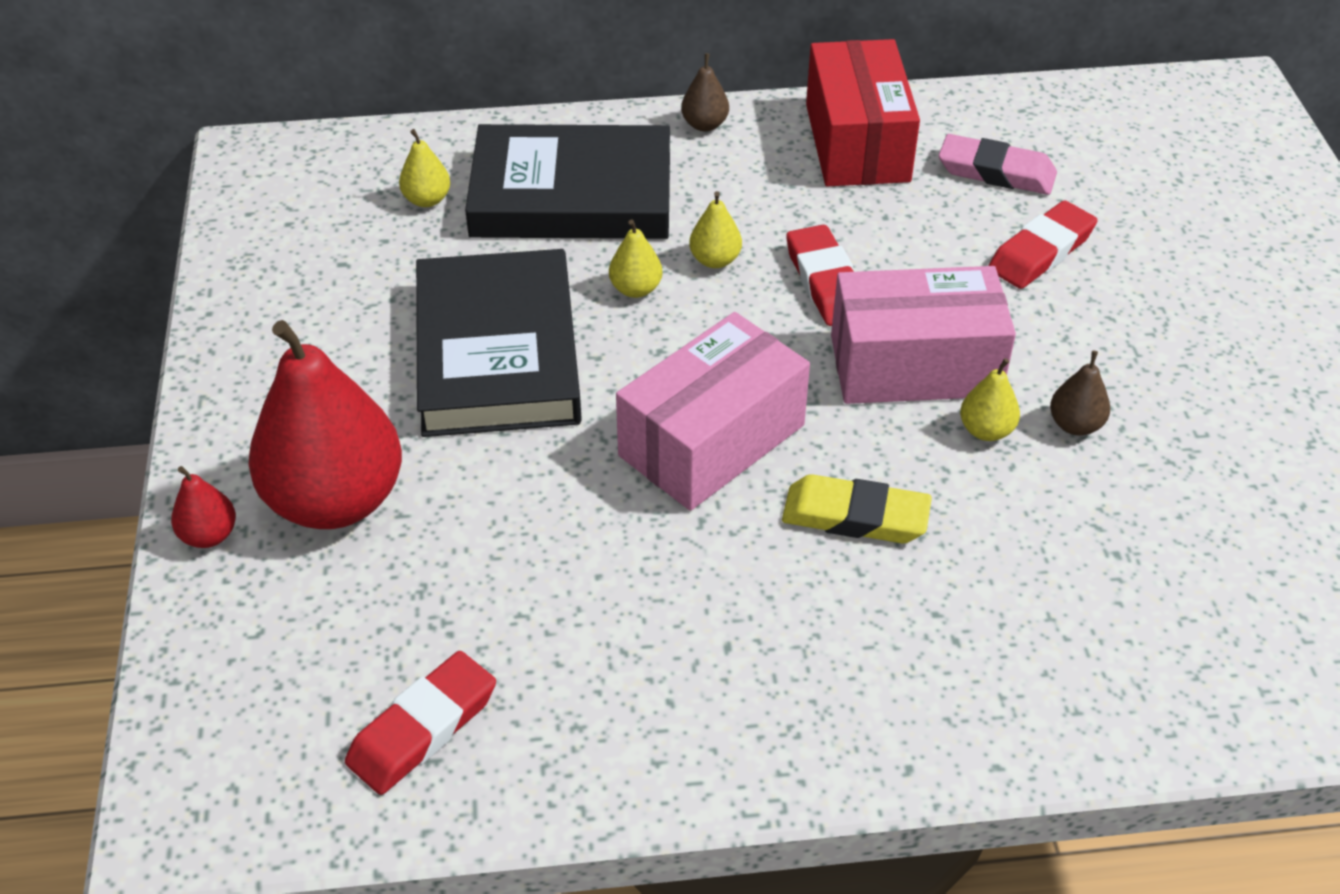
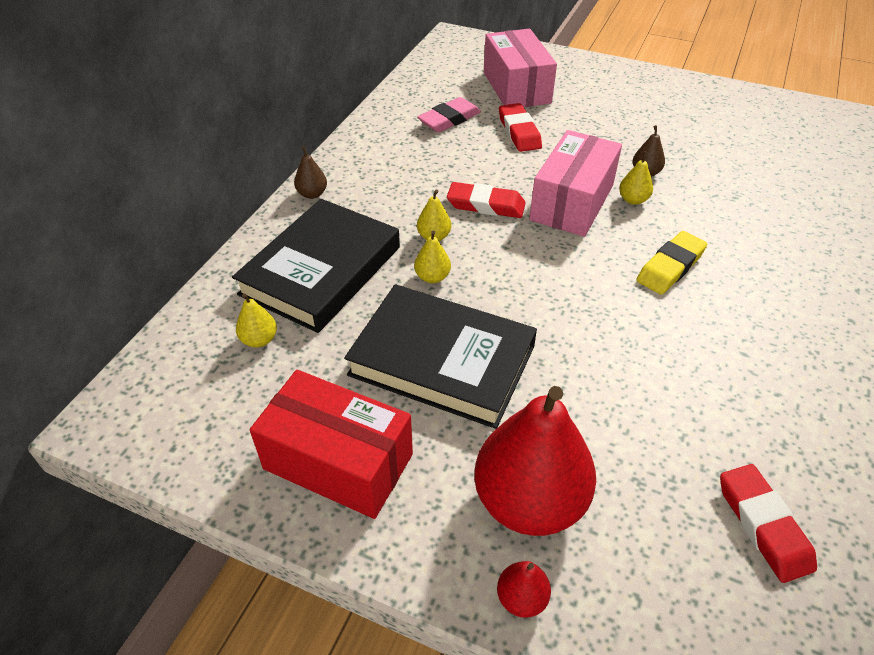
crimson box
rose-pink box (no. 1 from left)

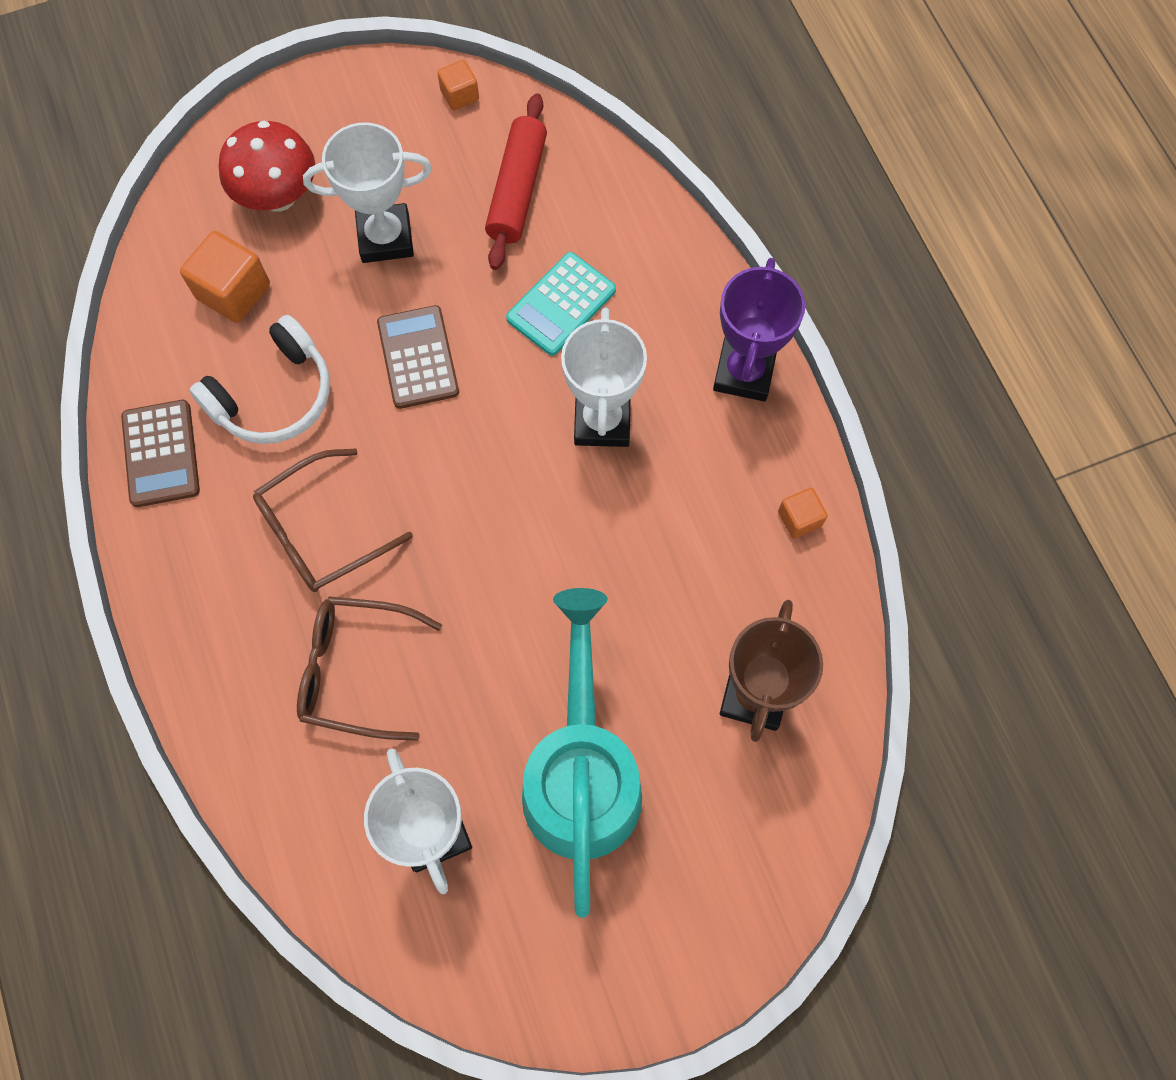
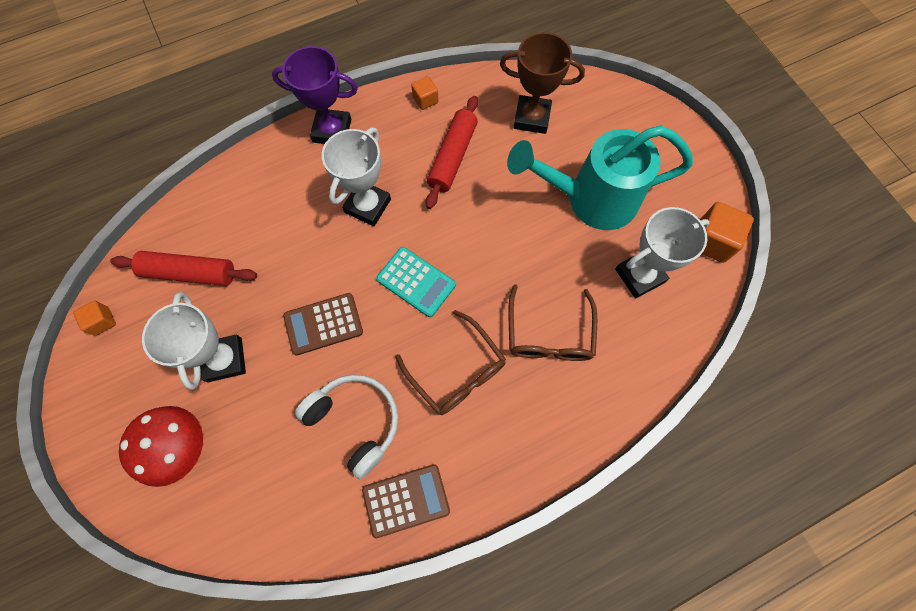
pure white prize cup (no. 2 from left)
aqua pocket calculator
crimson rolling pin (no. 2 from left)
orange cube (no. 3 from left)

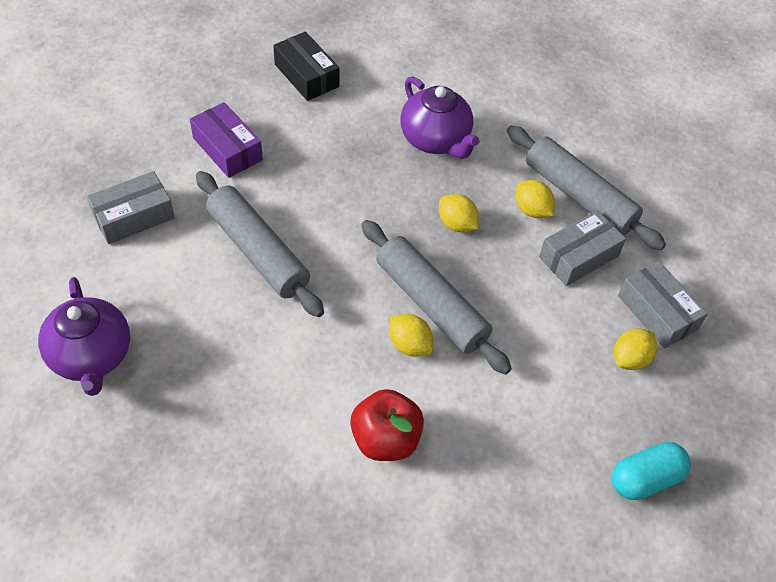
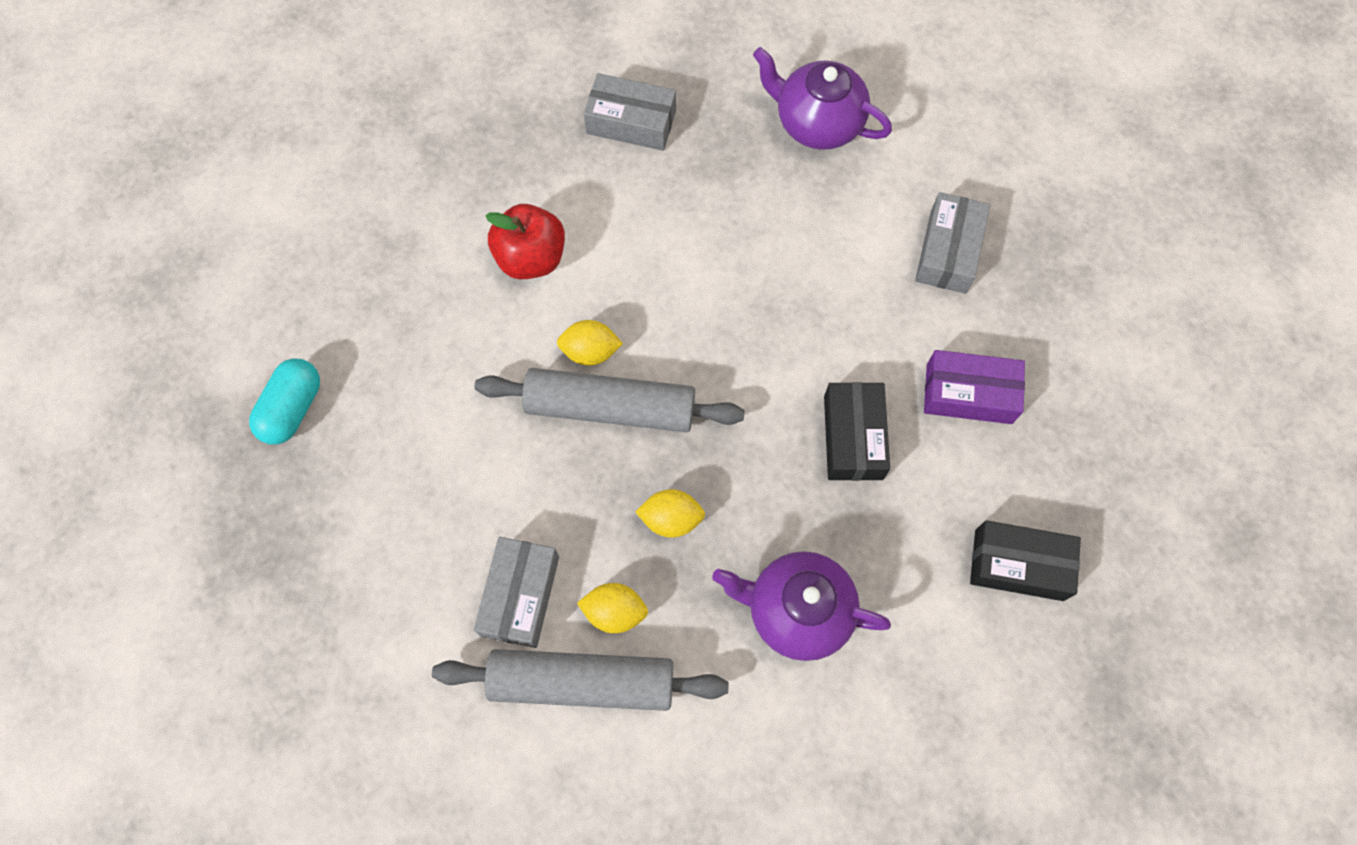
ash-grey box (no. 2 from left)
jet-black box (no. 1 from left)
ash-grey rolling pin (no. 1 from left in the first image)
golden toy lemon (no. 4 from left in the first image)

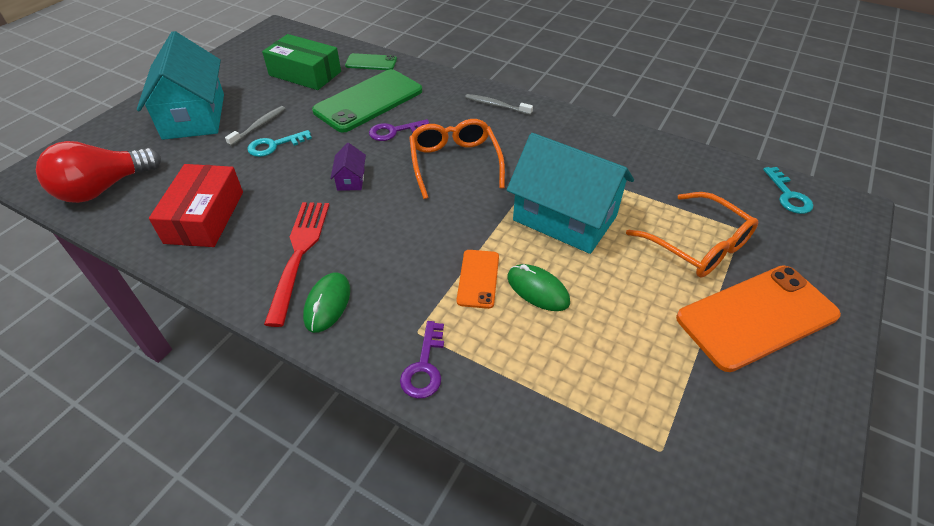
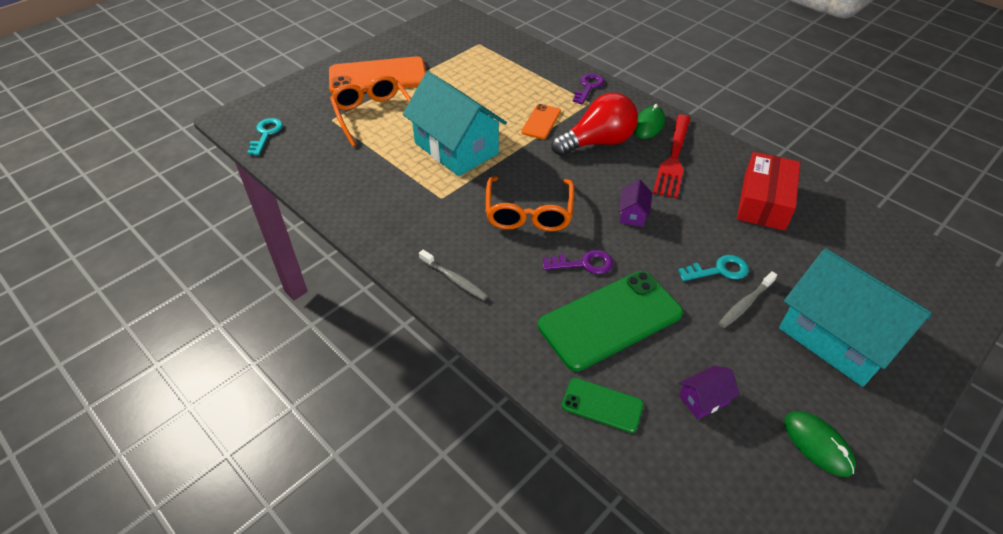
crimson light bulb
violet house (no. 2 from left)
aqua house (no. 2 from left)
emerald mouse (no. 2 from left)

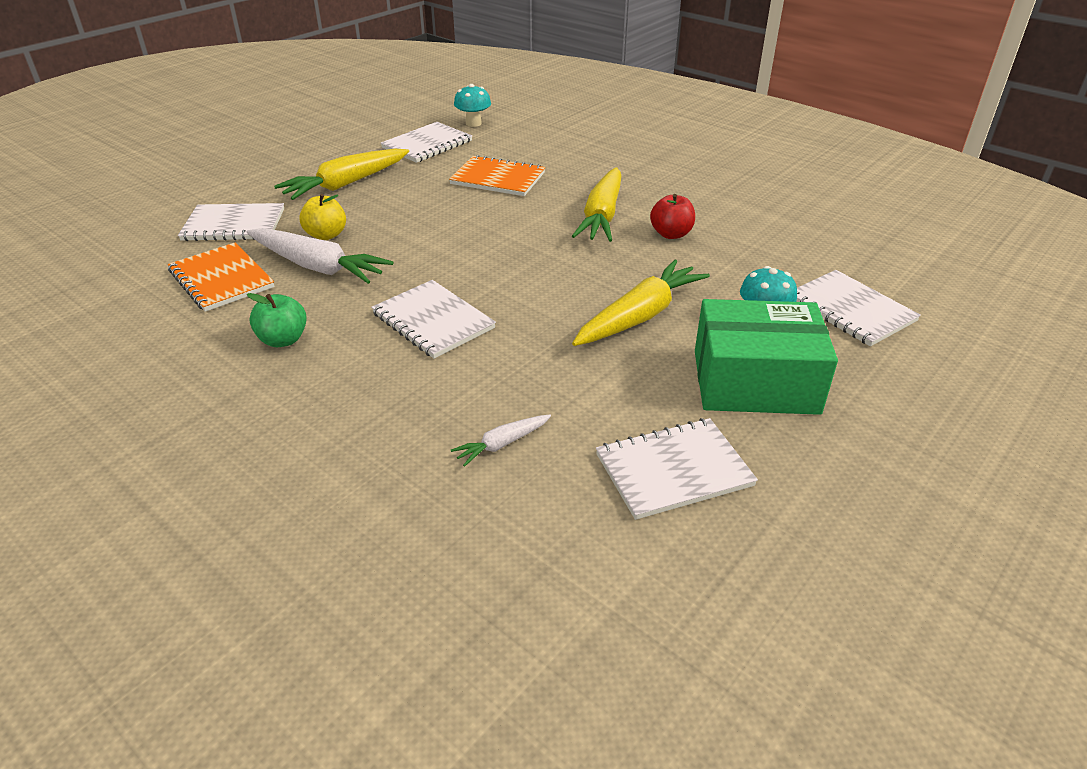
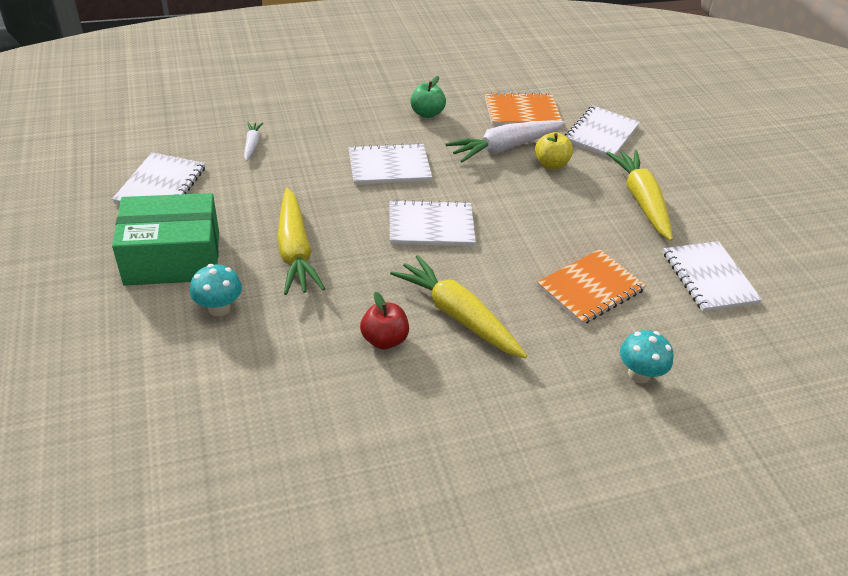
emerald box
pure white notepad (no. 3 from left)
aqua toadstool (no. 2 from left)

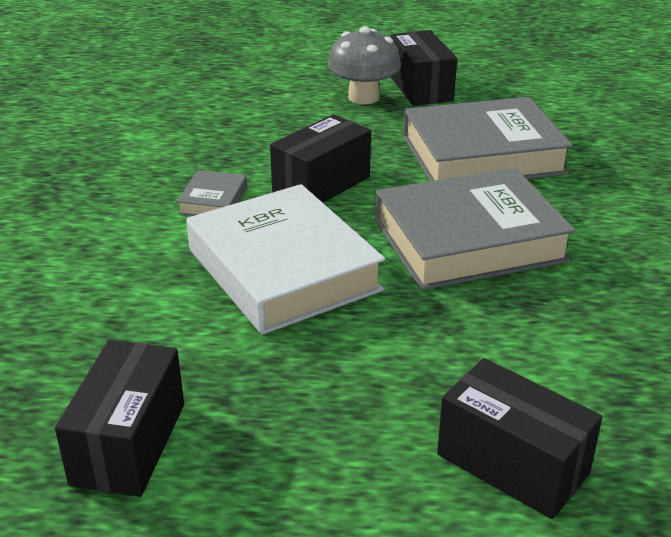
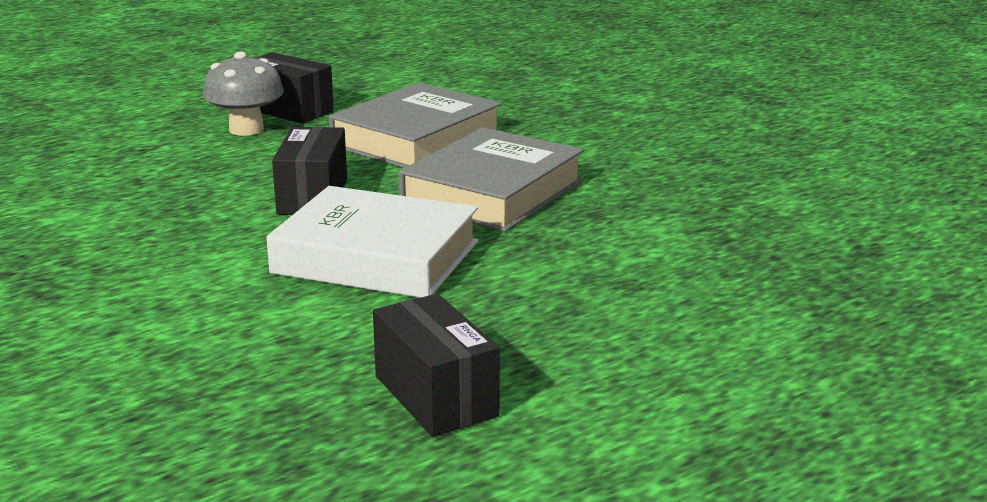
ash-grey book (no. 1 from left in the first image)
jet-black box (no. 4 from left in the first image)

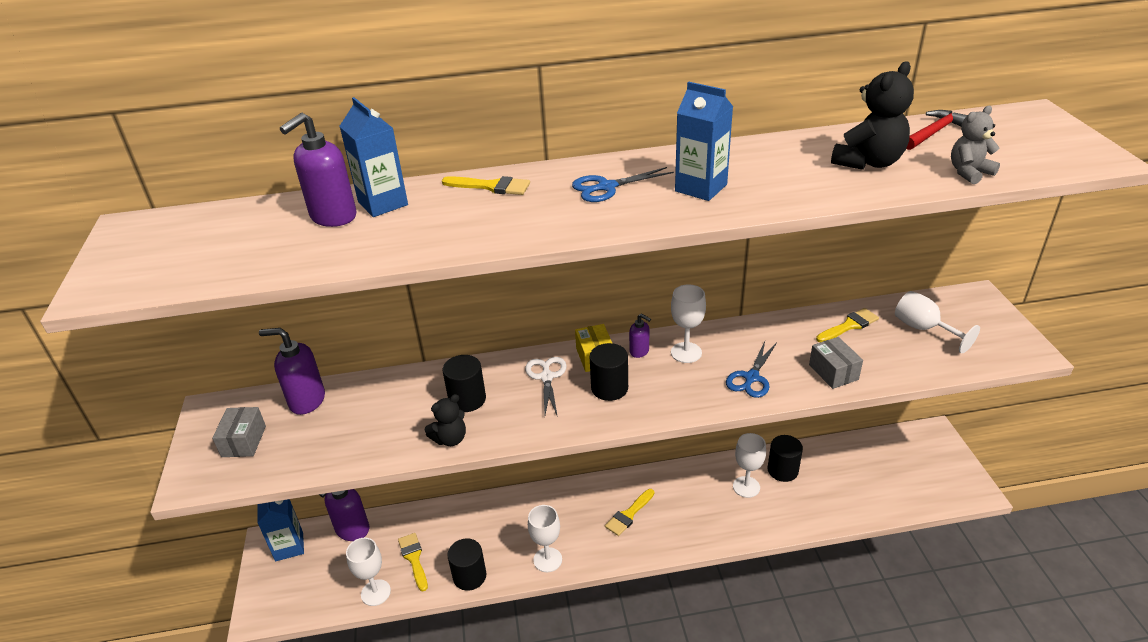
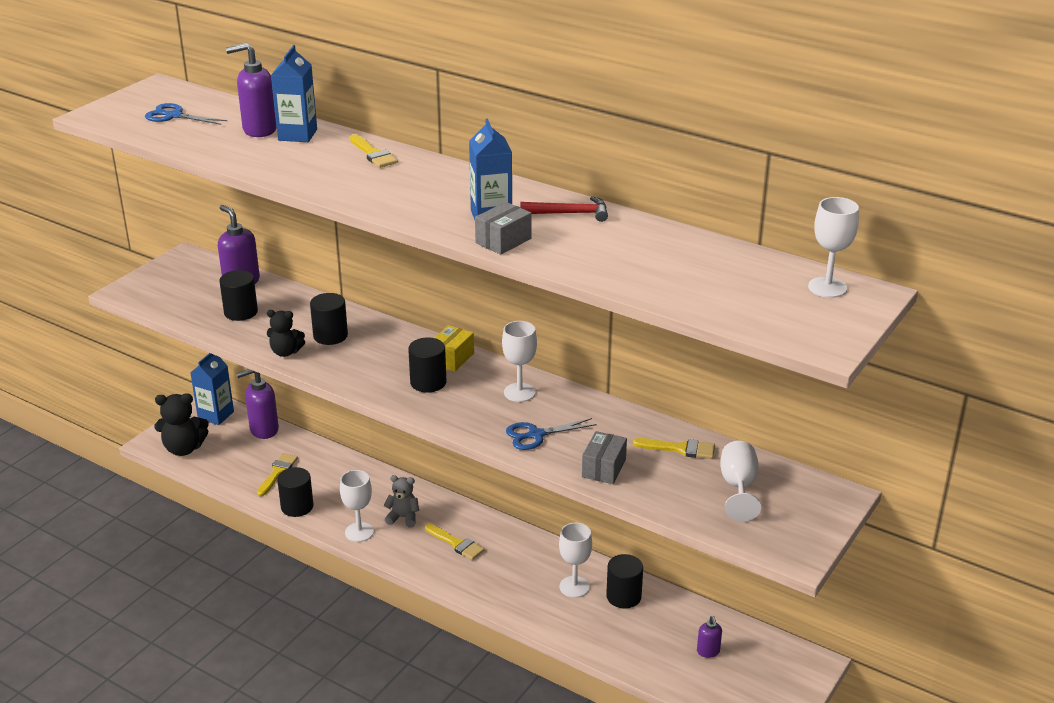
cobalt scissors (no. 1 from left)
jet-black teddy bear (no. 1 from left)
jet-black cylinder shape (no. 1 from left)
ash-grey teddy bear
golden paint brush (no. 3 from left)
ash-grey box (no. 1 from left)
crimson claw hammer
violet pump bottle (no. 4 from left)
pure white chalice (no. 5 from left)
pure white scissors

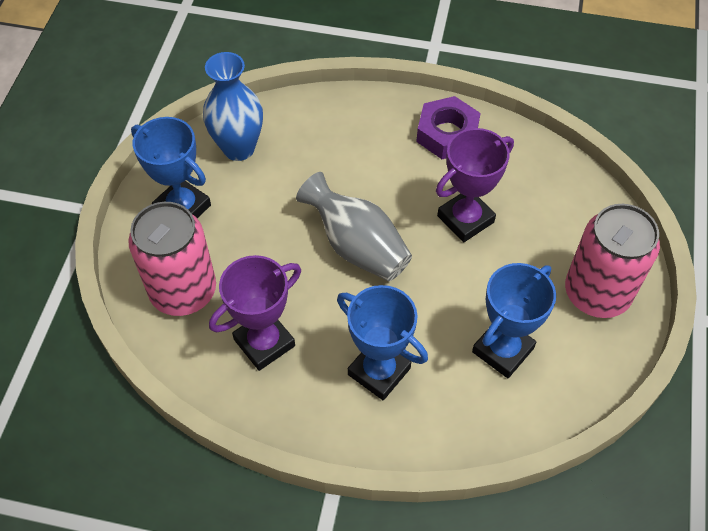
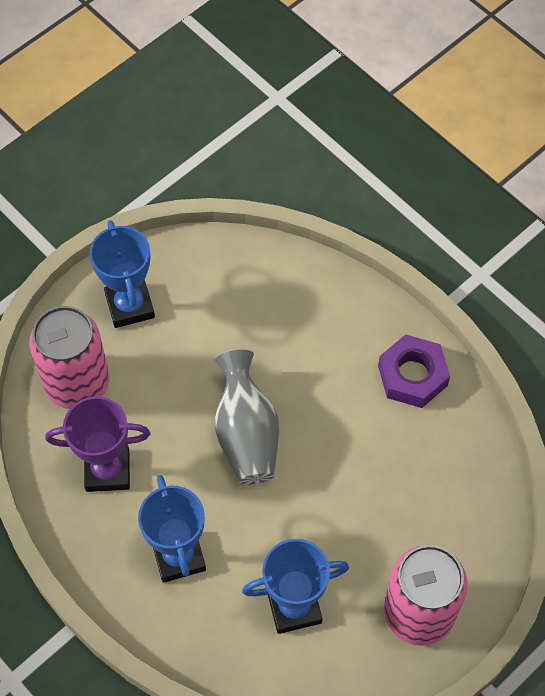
cobalt tall vase
violet prize cup (no. 2 from left in the first image)

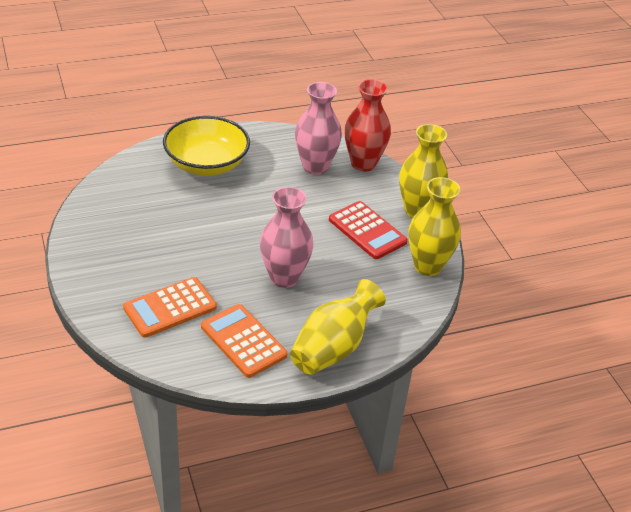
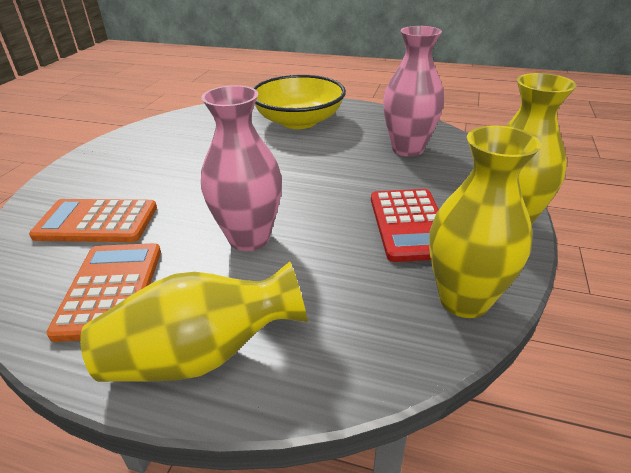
crimson tall vase

